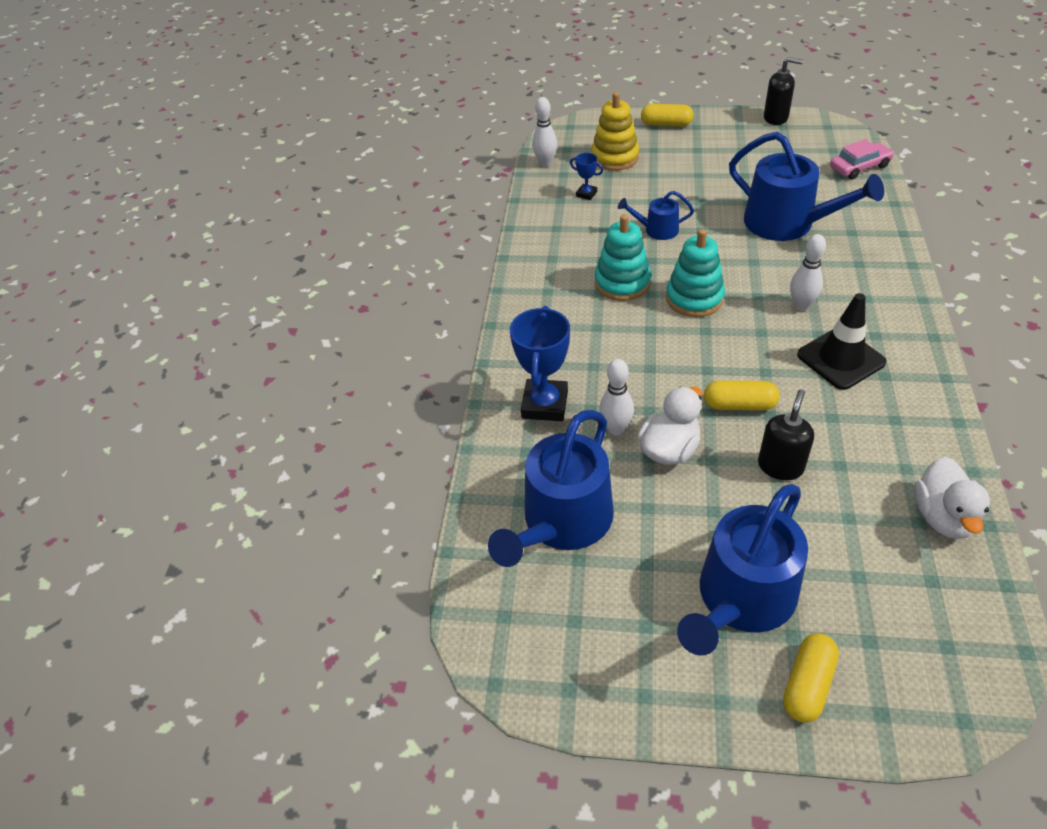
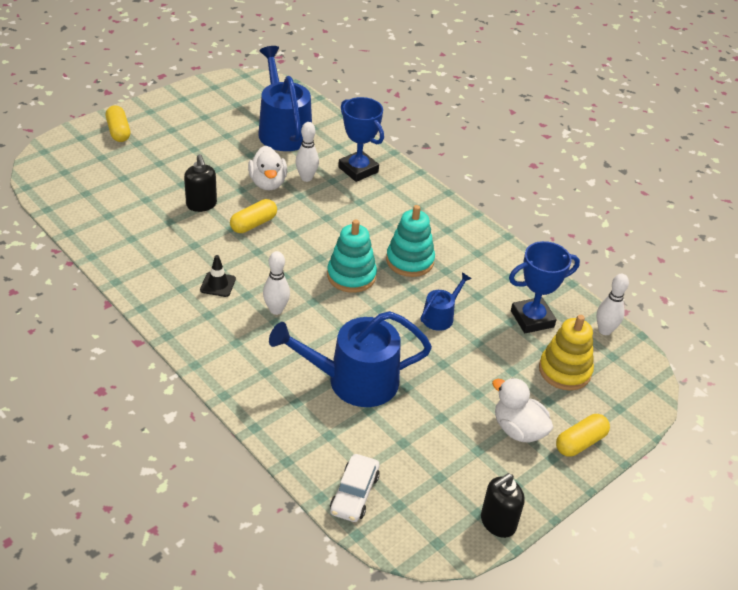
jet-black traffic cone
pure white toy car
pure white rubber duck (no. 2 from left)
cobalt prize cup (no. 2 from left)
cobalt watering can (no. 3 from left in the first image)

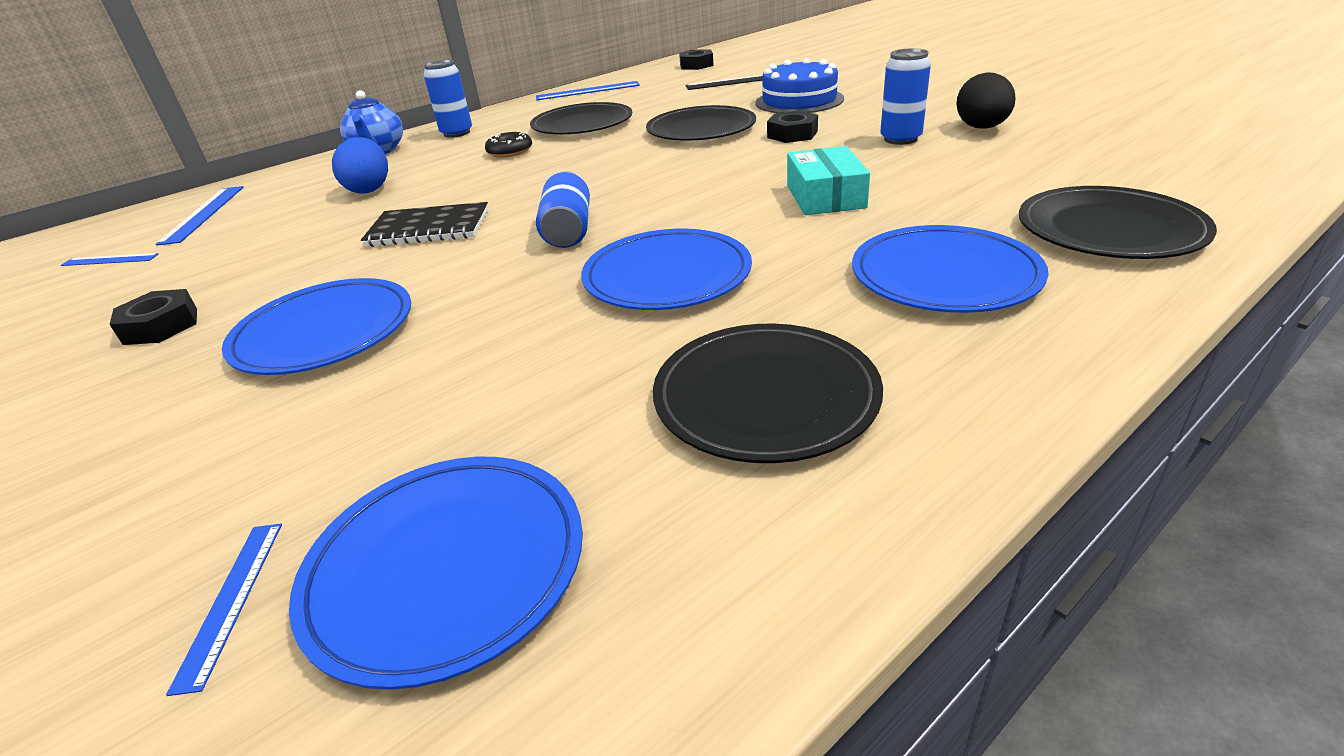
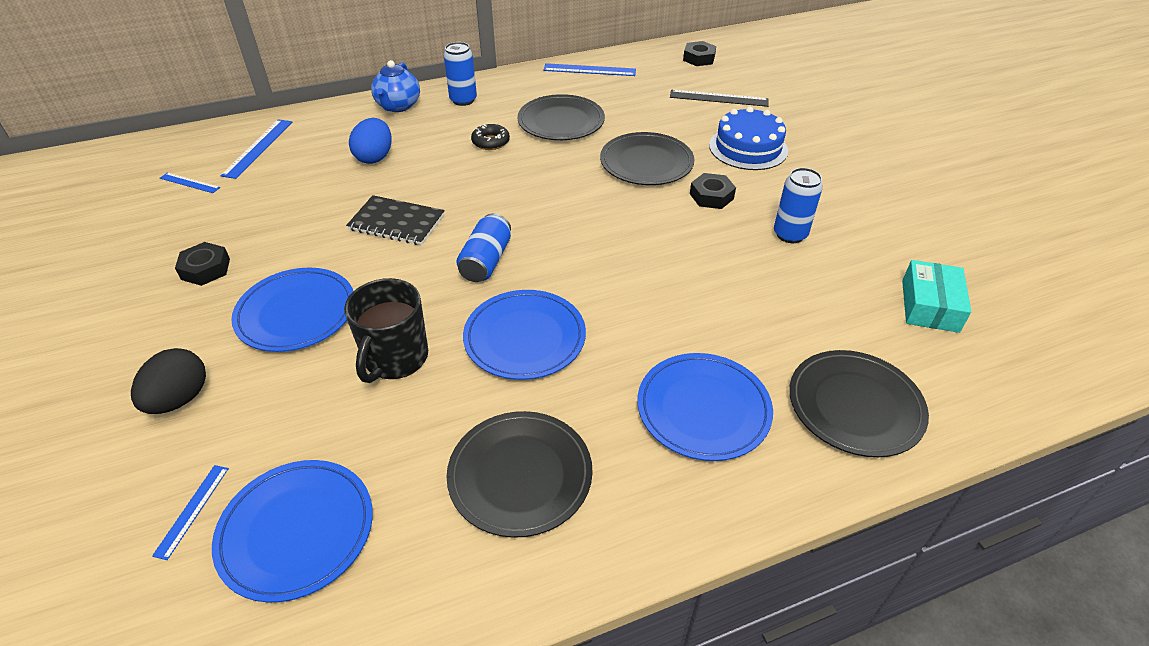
jet-black egg
jet-black mug
aqua box

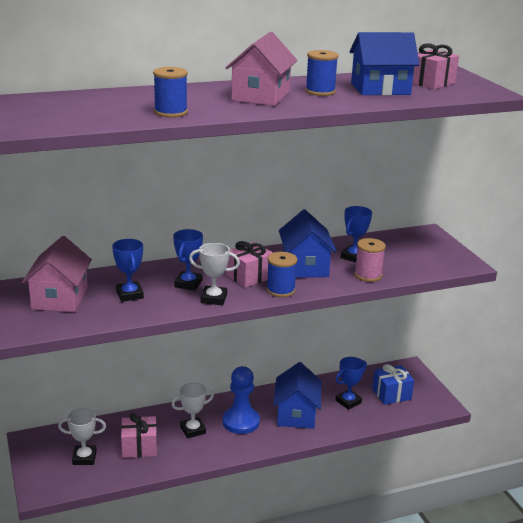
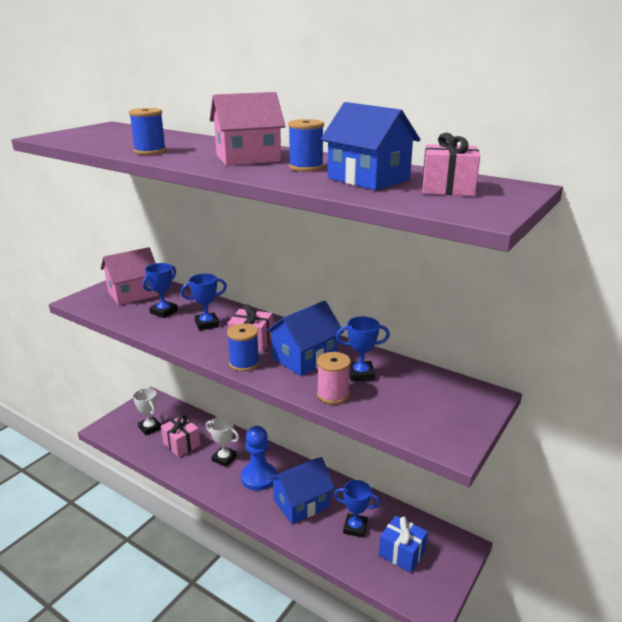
pure white prize cup (no. 3 from left in the first image)

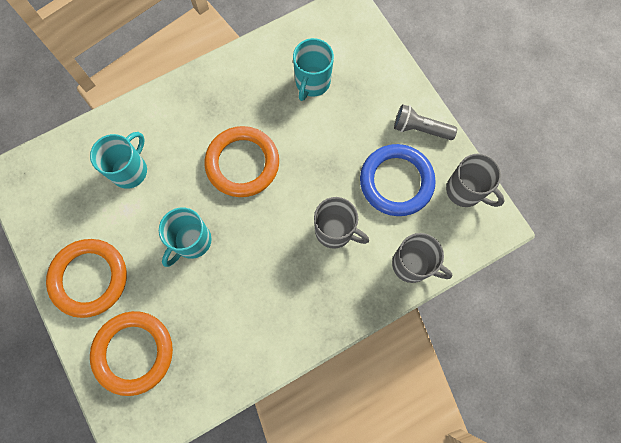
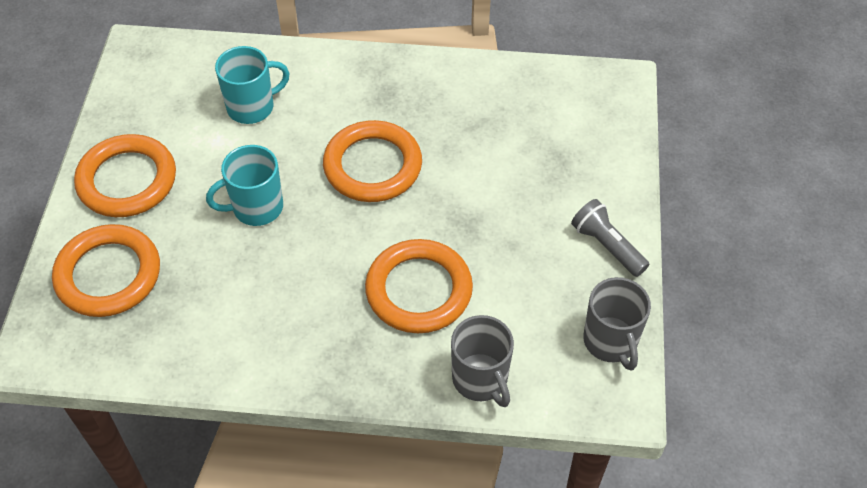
orange torus (no. 4 from left)
aqua mug (no. 3 from left in the first image)
cobalt torus

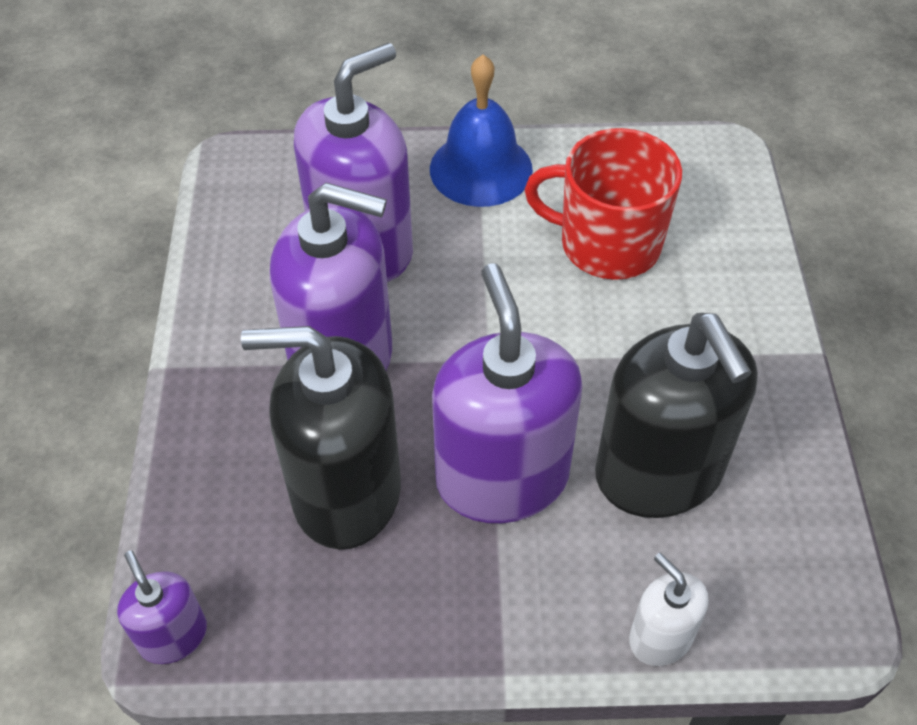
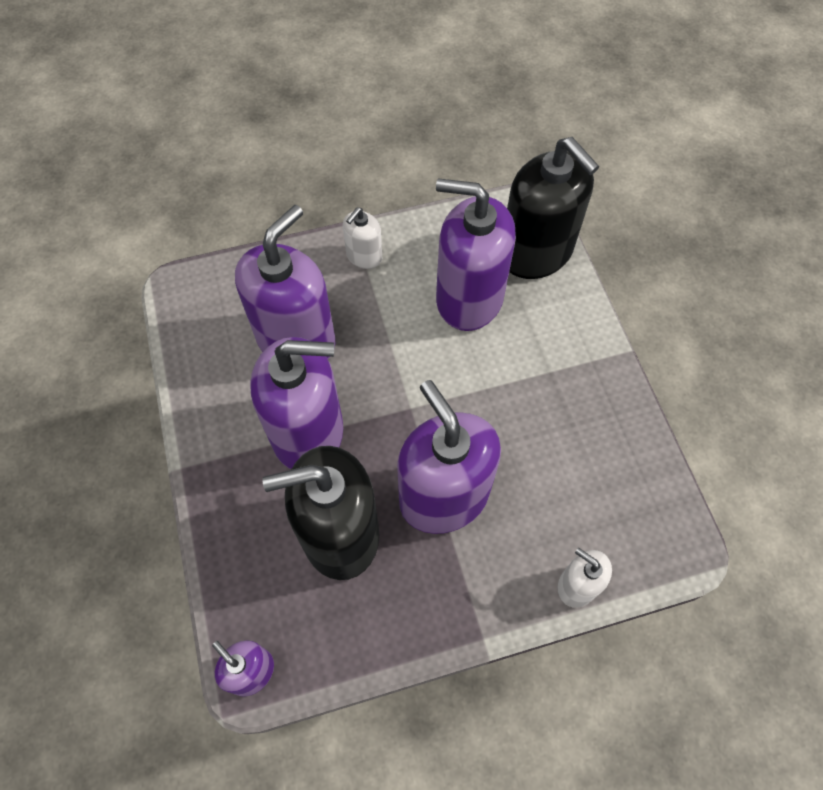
pure white pump bottle (no. 1 from left)
violet pump bottle (no. 5 from left)
jet-black pump bottle (no. 2 from left)

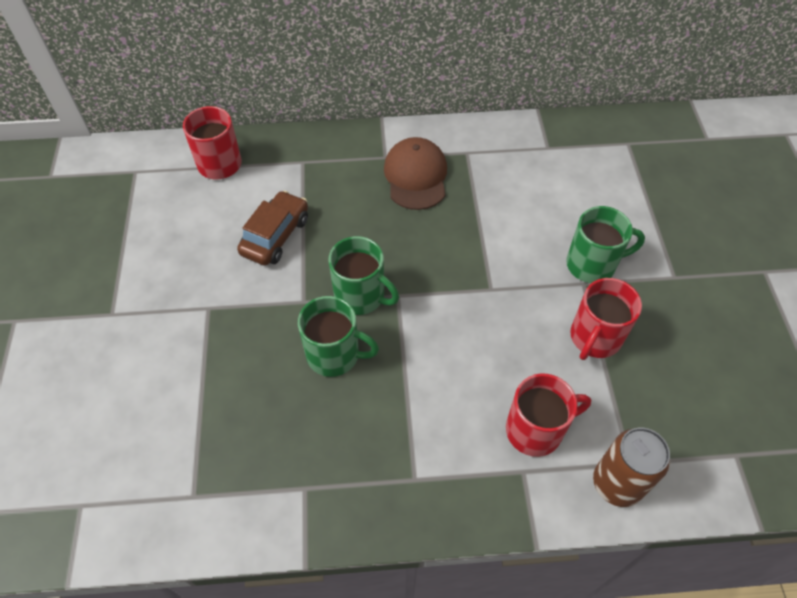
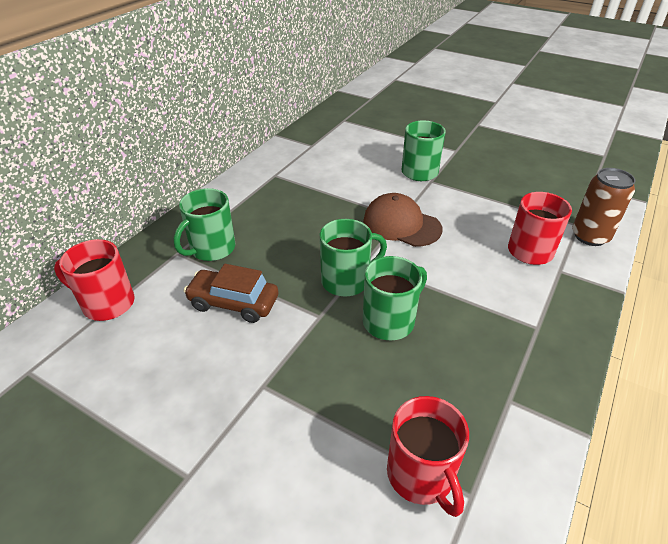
emerald mug (no. 1 from left)
brown toy car
brown cap
crimson mug (no. 2 from left)

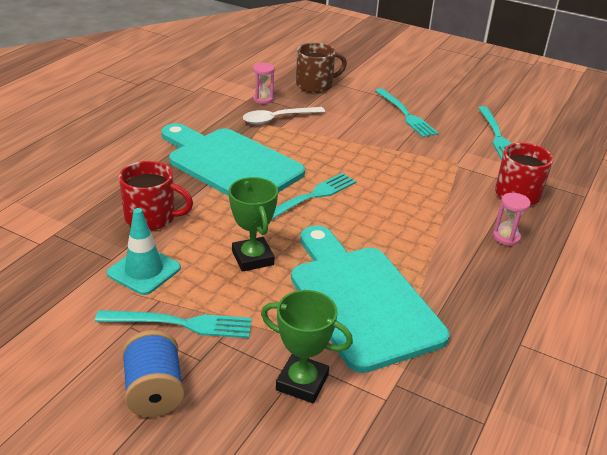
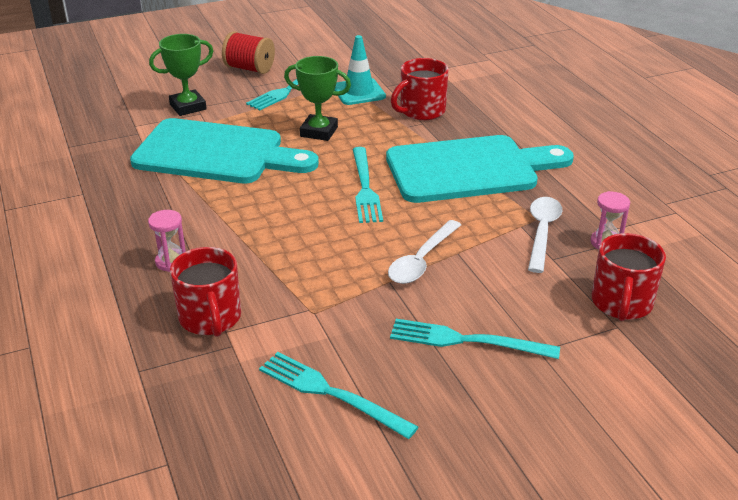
crimson reel of thread
pure white teaspoon (no. 1 from left)
crimson mug (no. 3 from left)

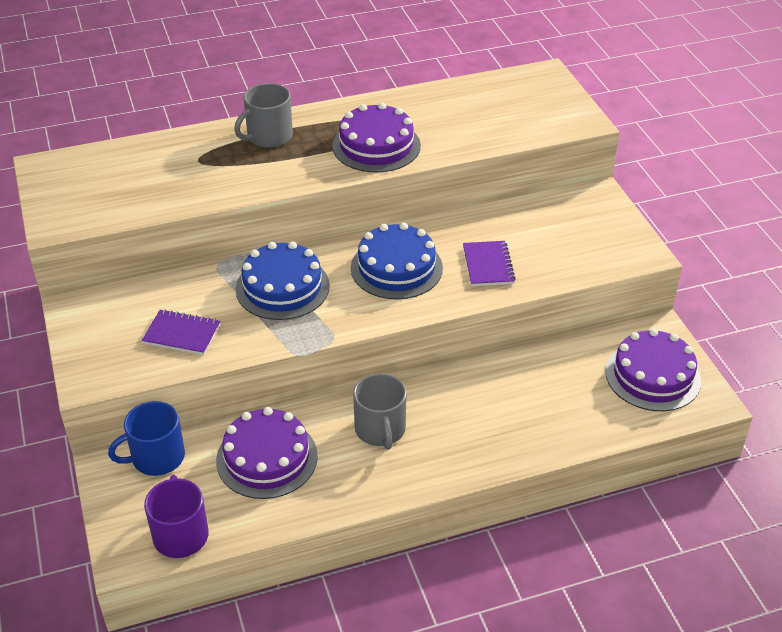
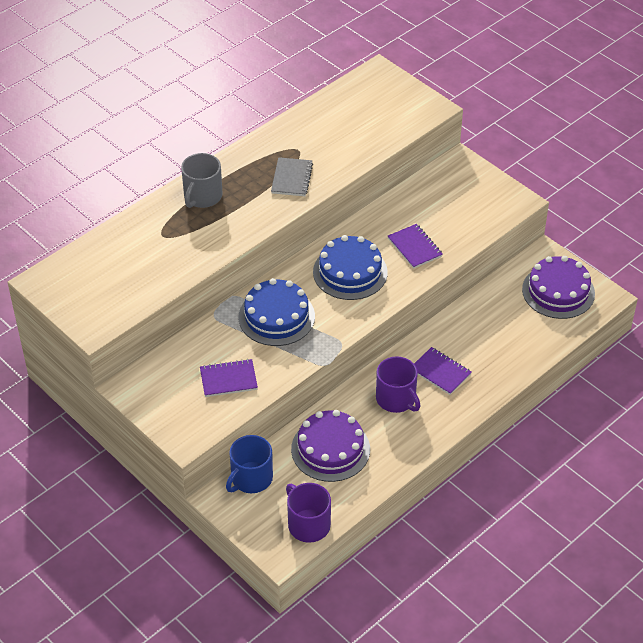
ash-grey notepad
violet mug (no. 2 from left)
violet notepad (no. 3 from left)

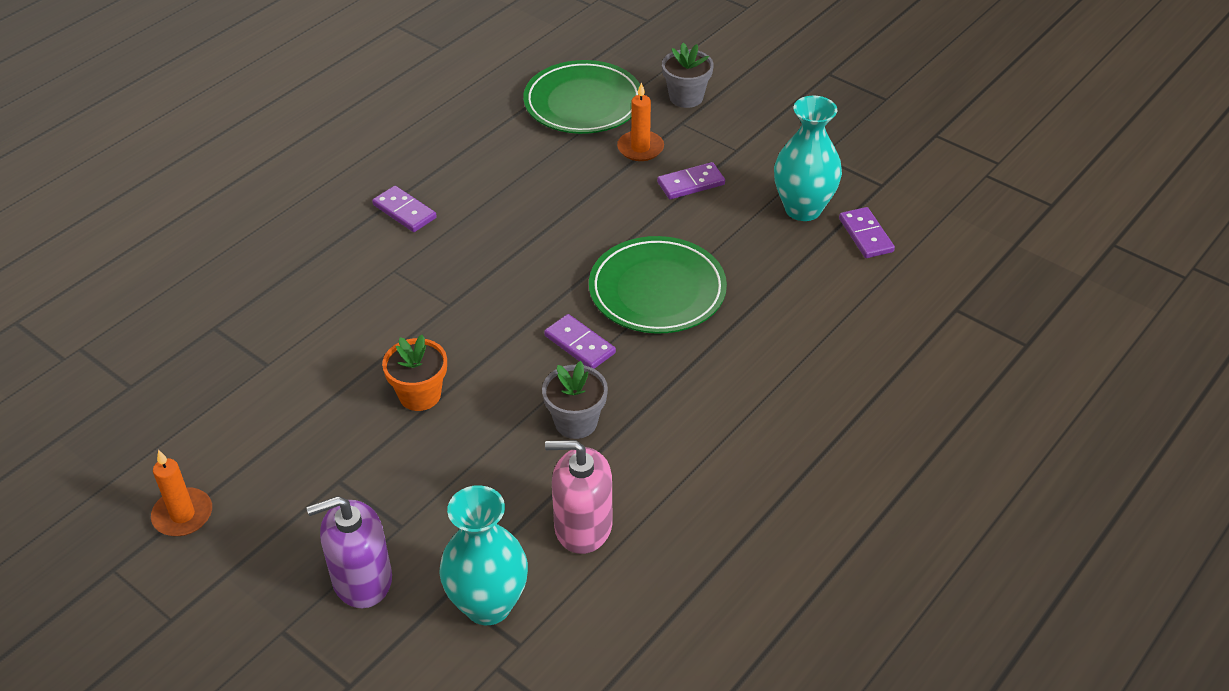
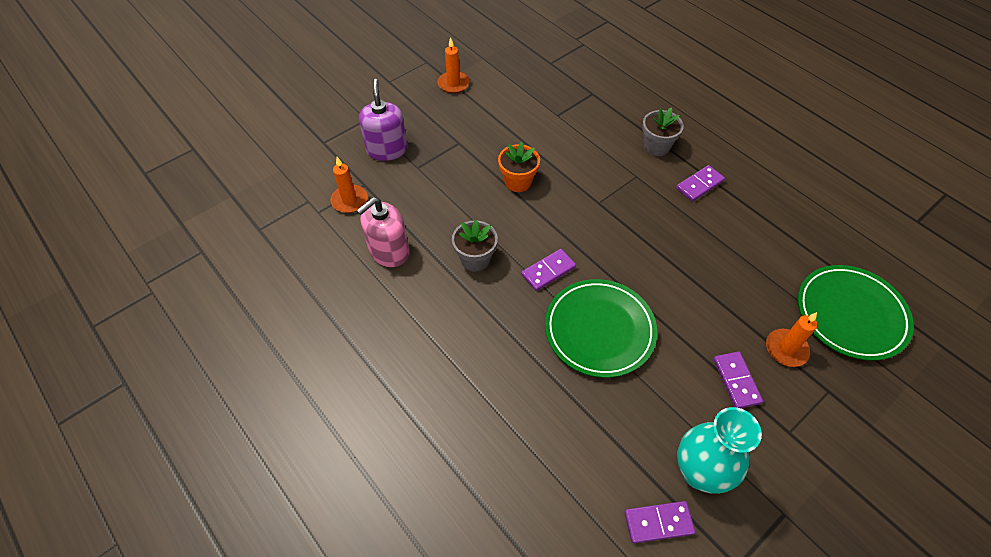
orange wax candle (no. 1 from left)
rose-pink pump bottle
ash-grey plant pot (no. 2 from left)

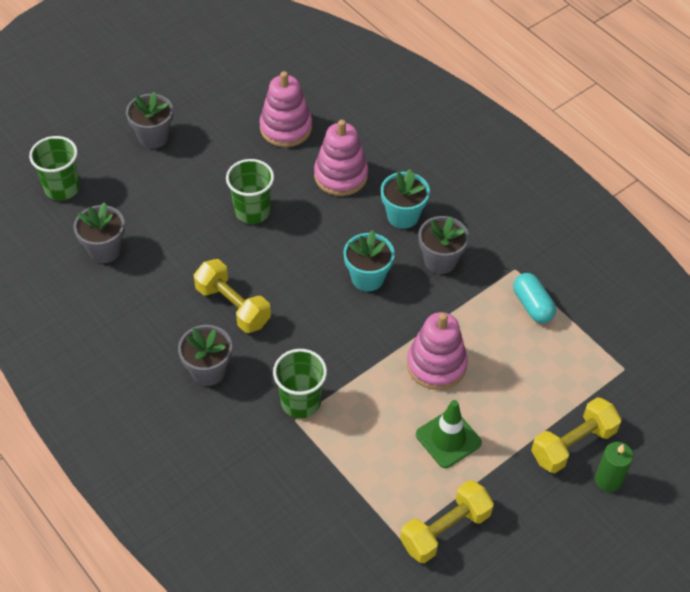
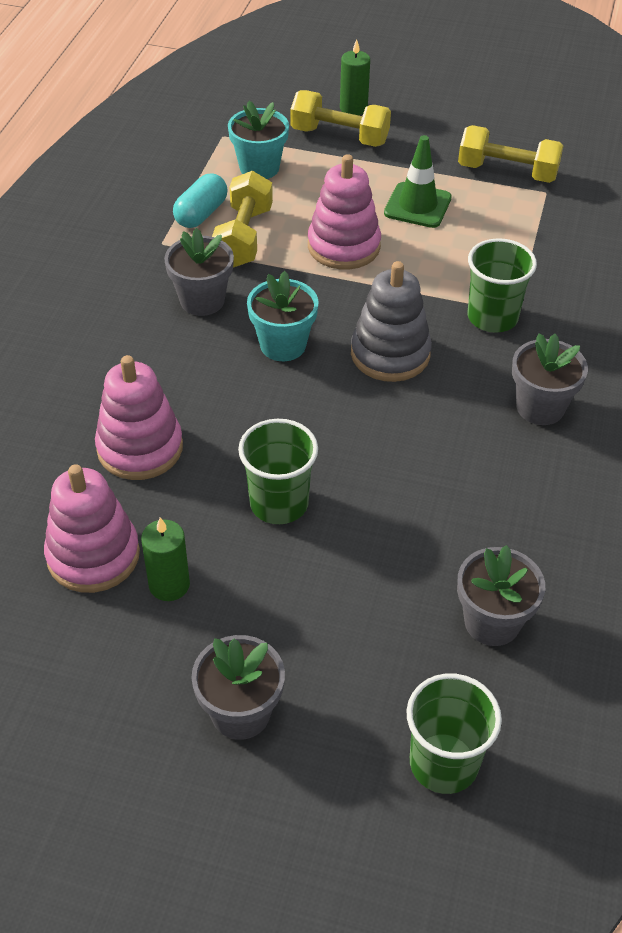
emerald wax candle (no. 1 from left)
golden free weight (no. 1 from left)
aqua plant pot (no. 1 from left)
ash-grey ring stacker

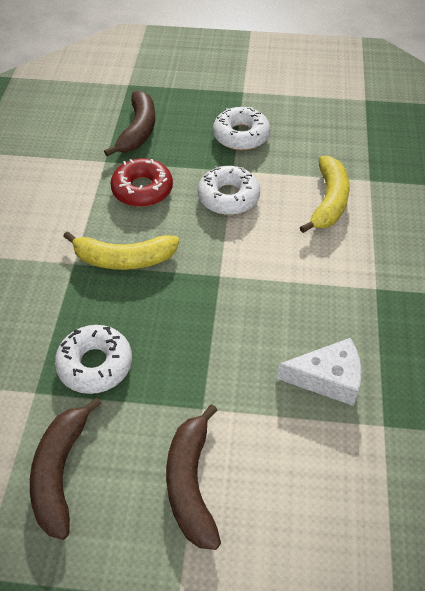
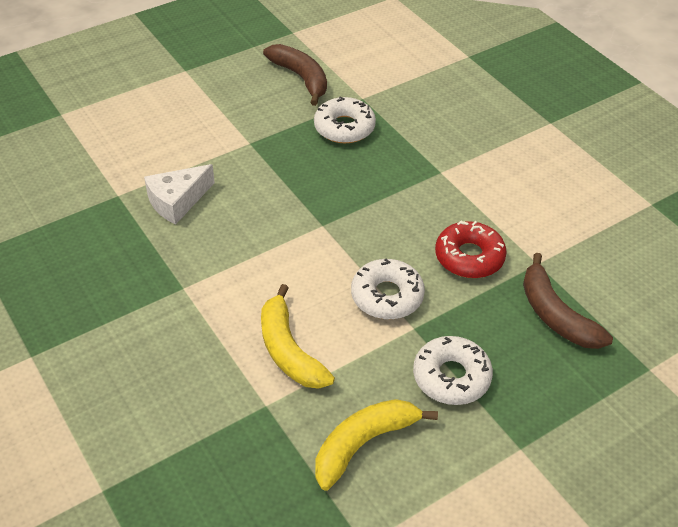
golden banana fruit (no. 2 from left)
brown banana fruit (no. 3 from left in the first image)

